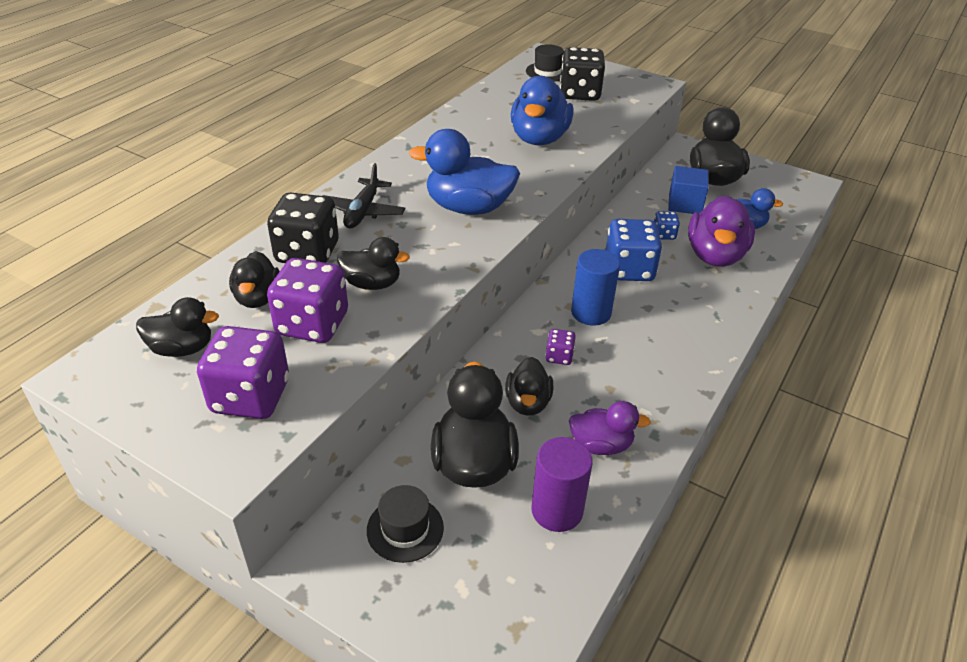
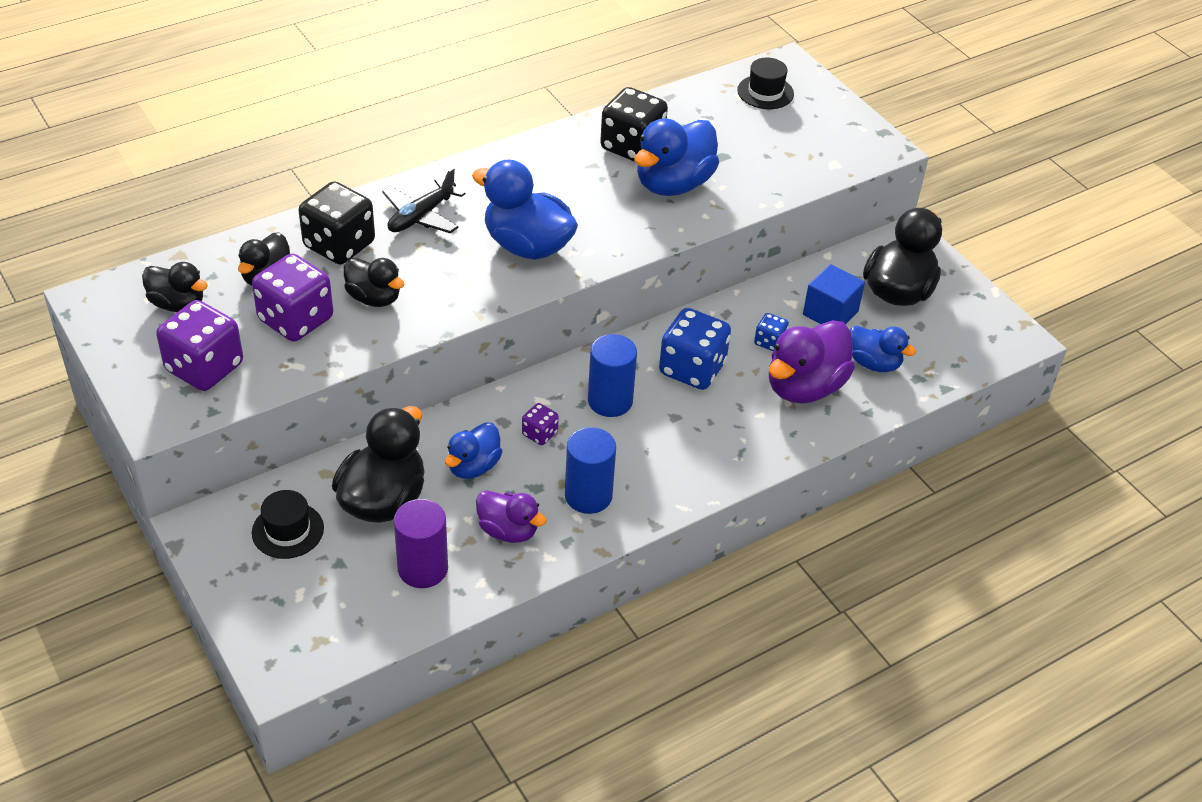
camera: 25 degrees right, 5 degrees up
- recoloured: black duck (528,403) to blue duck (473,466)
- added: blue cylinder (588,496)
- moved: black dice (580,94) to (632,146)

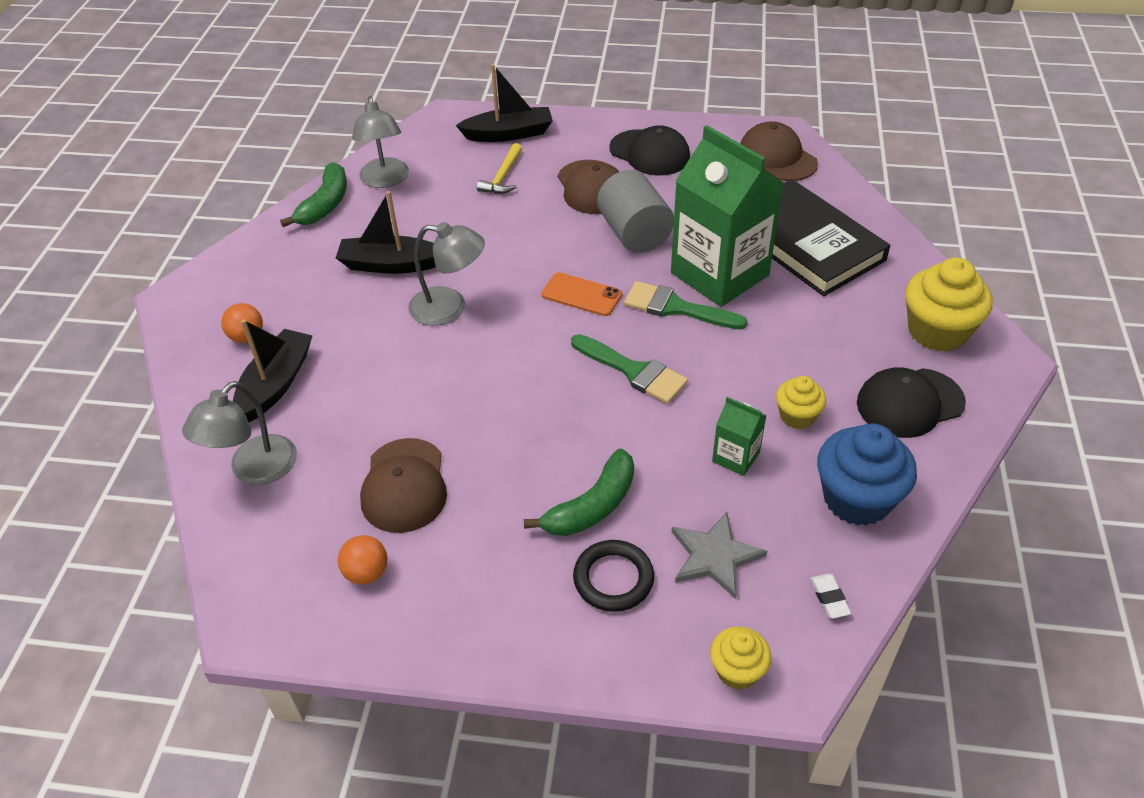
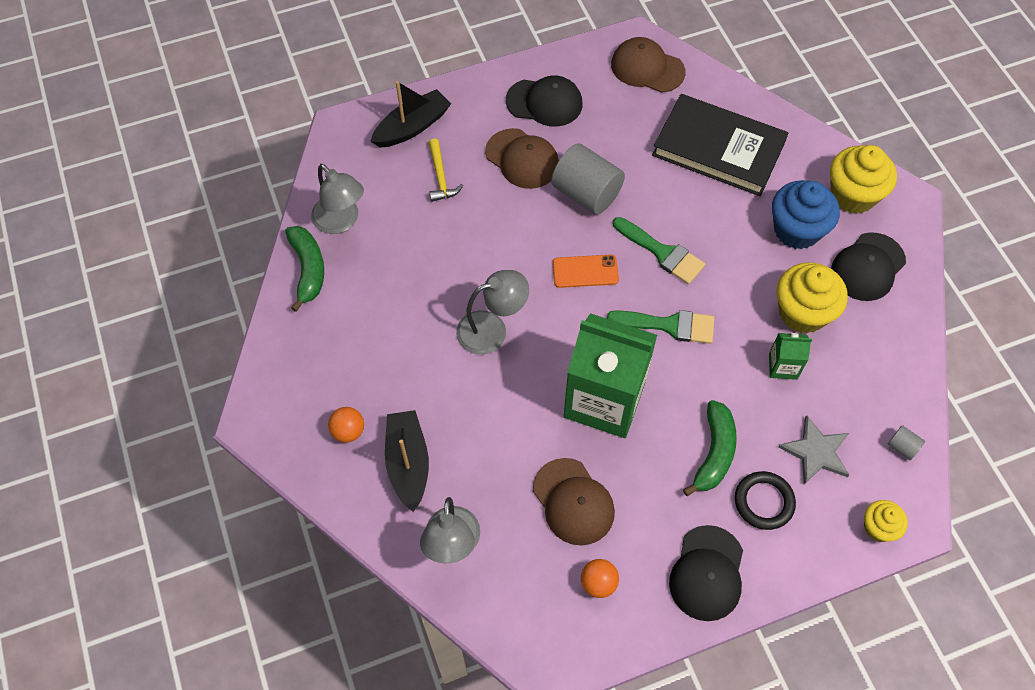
camera: 30 degrees left, 15 degrees up
- moved: green carton (719,274) to (604,400)
- turned: green brush (675,308) = (662,253) 135 degrees counterclockwise
- added: black cap (707,573)
- moved: blue cupcake (857,499) to (796,230)
- resized: yellow cupcake (797,416) = (802,312) x1.79
- replaced: white eraser (829,598) to grey cylinder (902,447)
- removed: black boat (390,265)

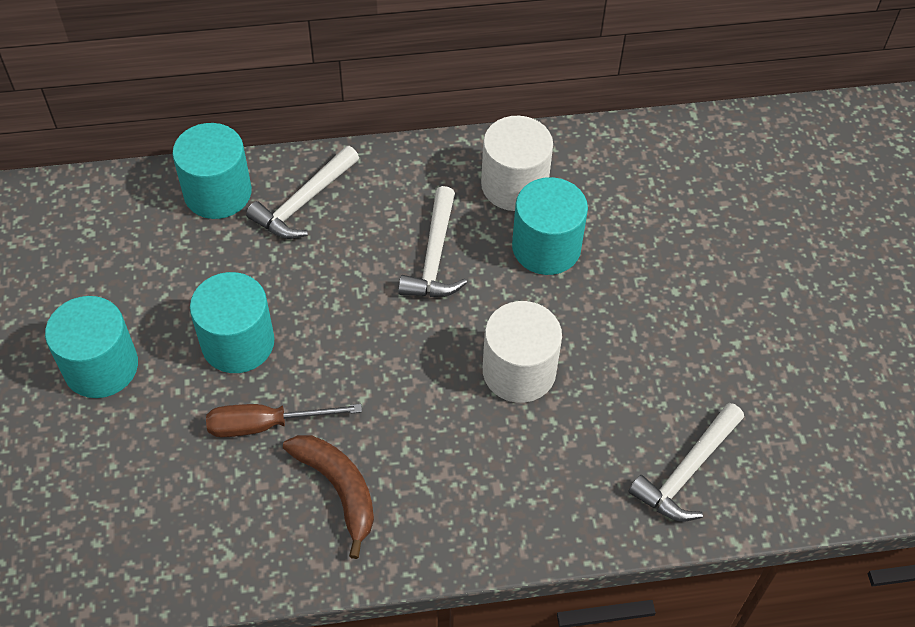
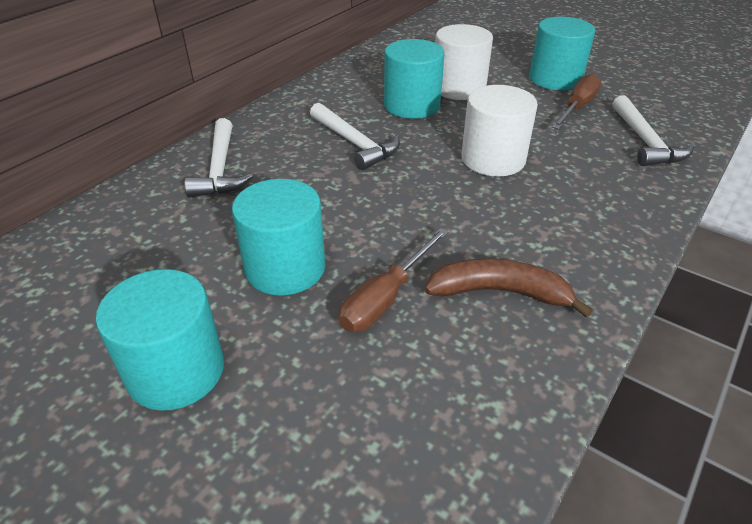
camera: 45 degrees left, 15 degrees down
- moved: white cylinder (514,185) to (459,88)
- moved: turquoise cylinder (218,193) to (555,79)
- added: brown screwdriver (577,107)

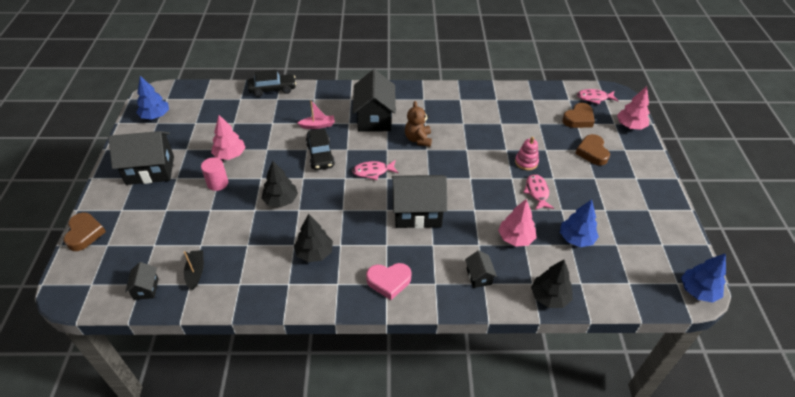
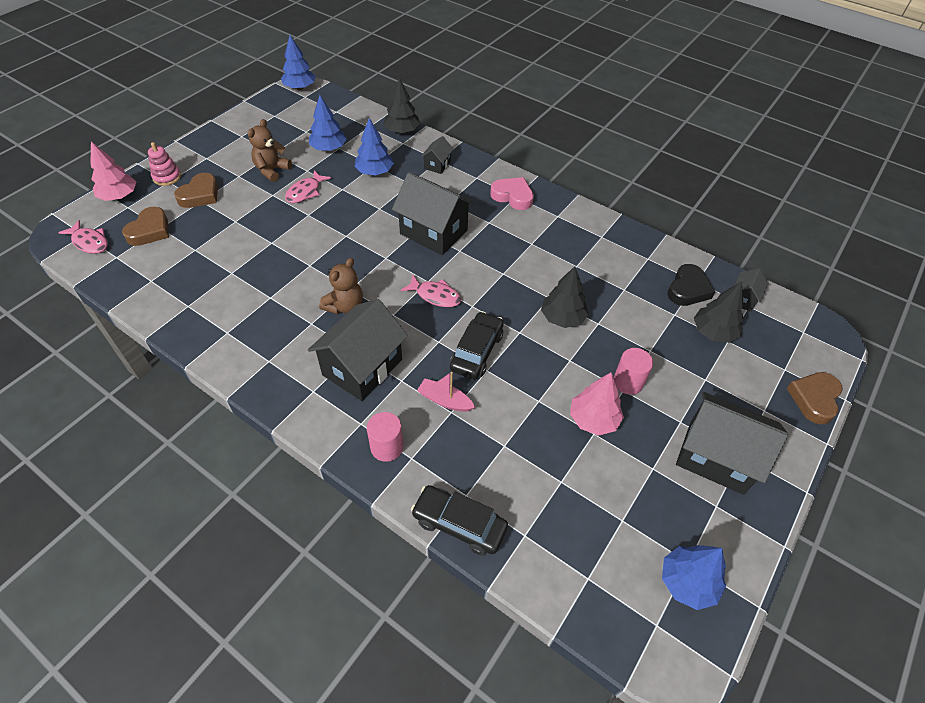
camera: 145 degrees left, 5 degrees up
- turned: brown heart (578,119) = (150,230) 120 degrees clockwise
- moved: pink stacking toy (526,162) to (167,177)
- added: brown teddy bear (272,170)
- recoloured: pink tree (515,238) to blue tree (374,172)
- added: pink cylinder (387,447)
- replaced: black boat (196,272) to black heart (688,289)
- moved: black tree (314,253) to (713,332)

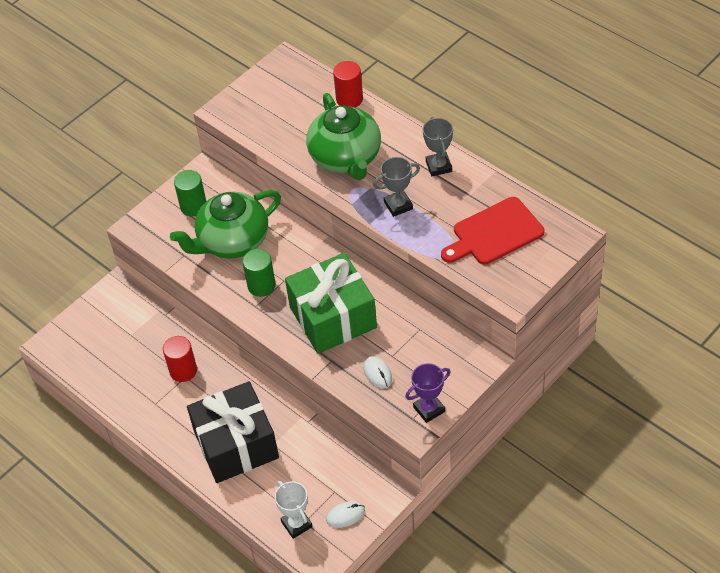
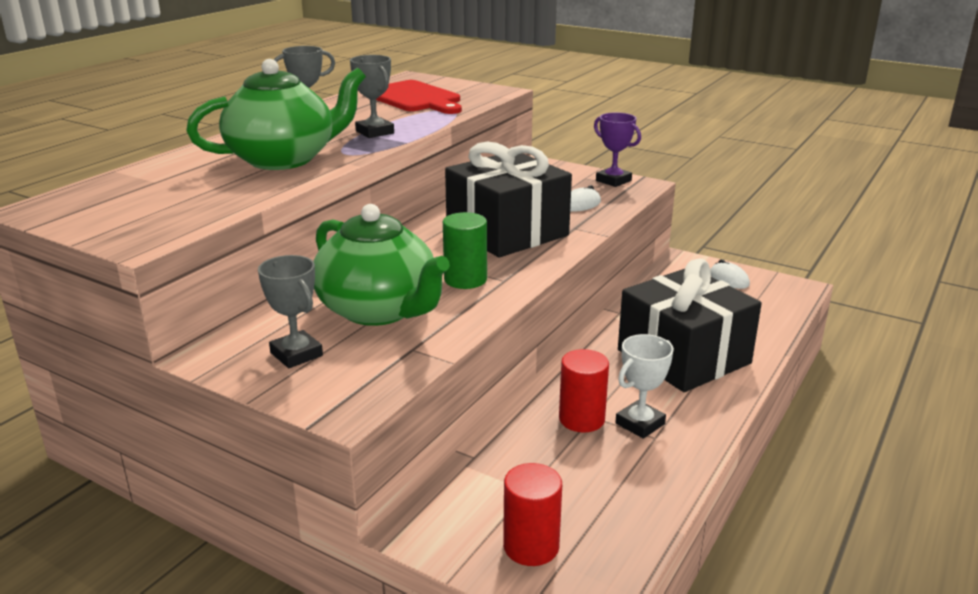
camera: 105 degrees left, 25 degrees down
- replaced: green cylinder (193,206) to grey trophy (296,354)
- recoloured: green gift (333,317) to black gift (507,232)
- moved: red cylinder (349,99) to (531,546)
- moved: white trophy (296,524) to (640,424)

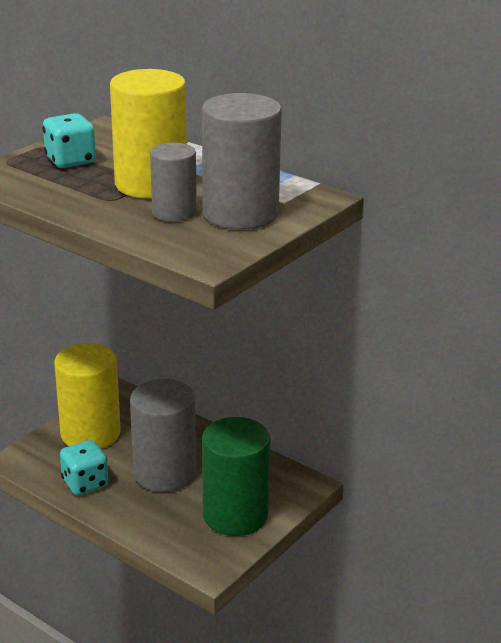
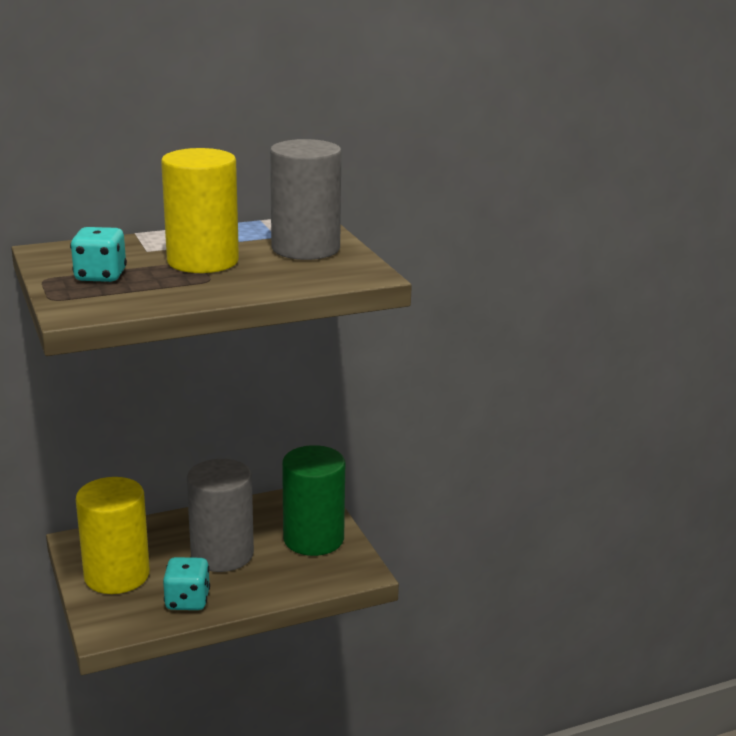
camera: 60 degrees left, 5 degrees down
- removed: grey cylinder (174,212)

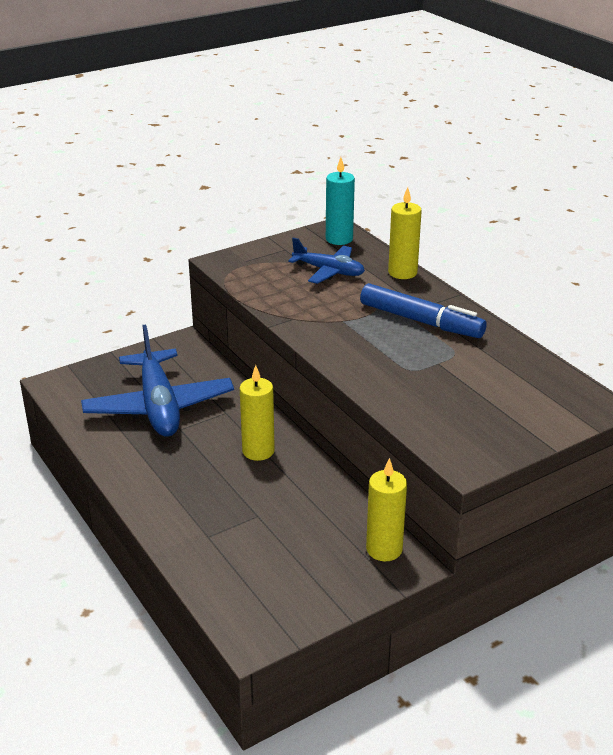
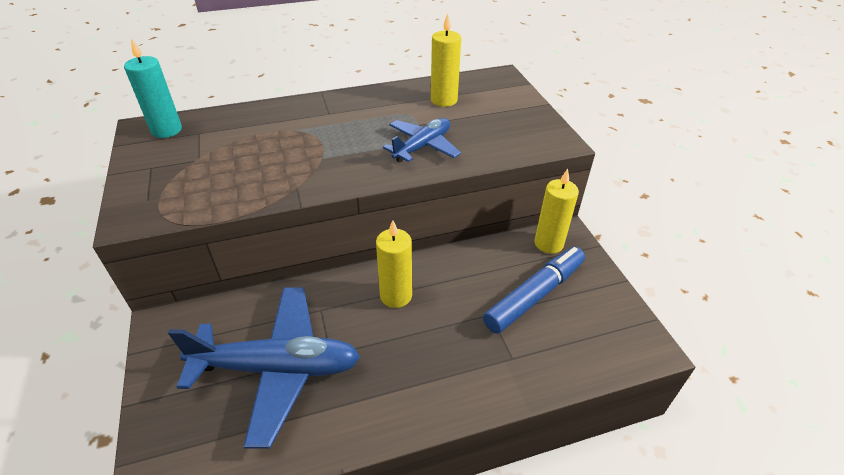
camera: 75 degrees left, 10 degrees up
- moved: blue plane (328,271) to (422,147)
- moved: yellow candle (402,272) to (444,100)
- moved: blue marker (421,321) to (534,295)

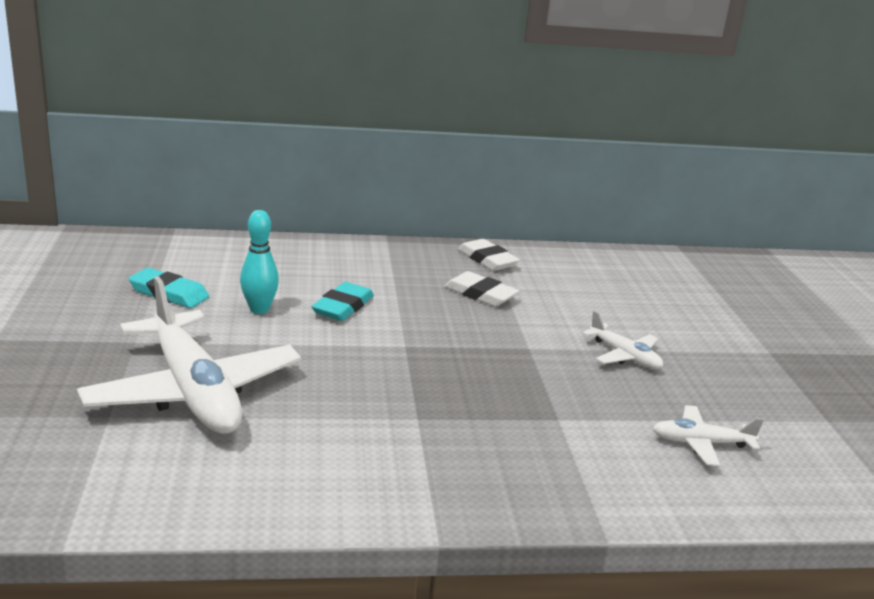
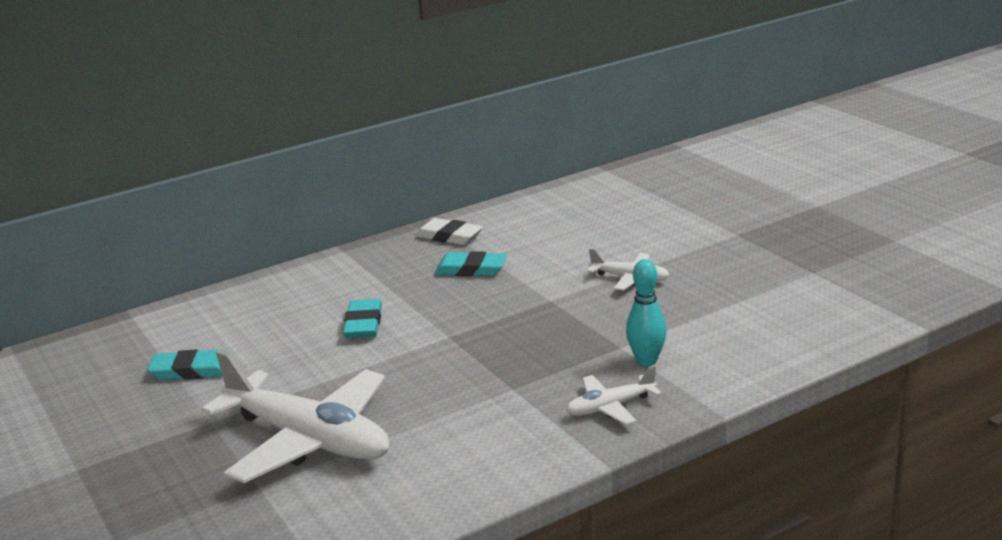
camera: 20 degrees left, 0 degrees up
- recoloured: white eraser (480,294) to turquoise eraser (471,269)
- moved: white plane (701,443) to (610,407)
- moved: turquoise bowling pin (259,309) to (646,361)

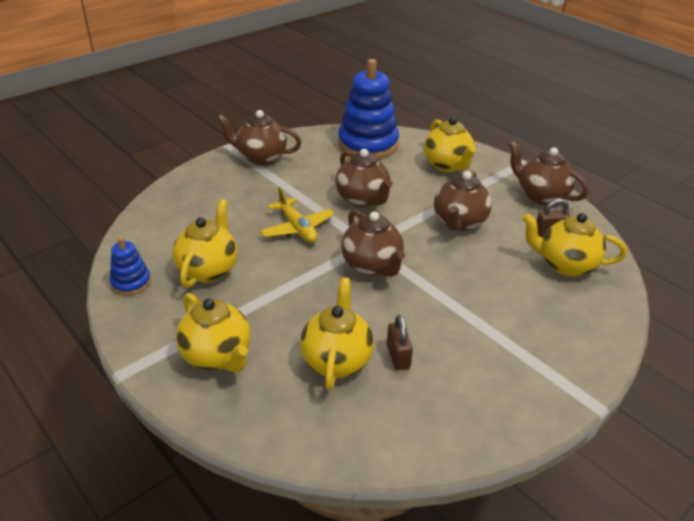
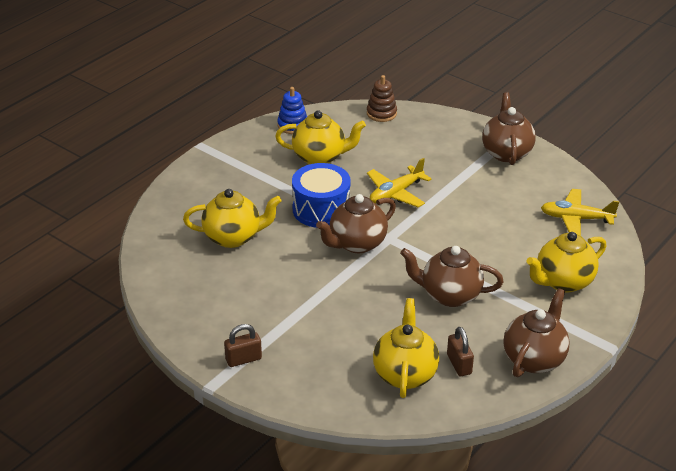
camera: 80 degrees right, 0 degrees up
- moved: brown padlock (398,356) to (243,359)
- added: blue drum (321,209)
- added: brown stacking toy (381,113)
- replaced: blue stacking toy (368,144) to yellow plane (576,219)
- removed: yellow teapot (217,356)
- removed: brown teapot (363,199)

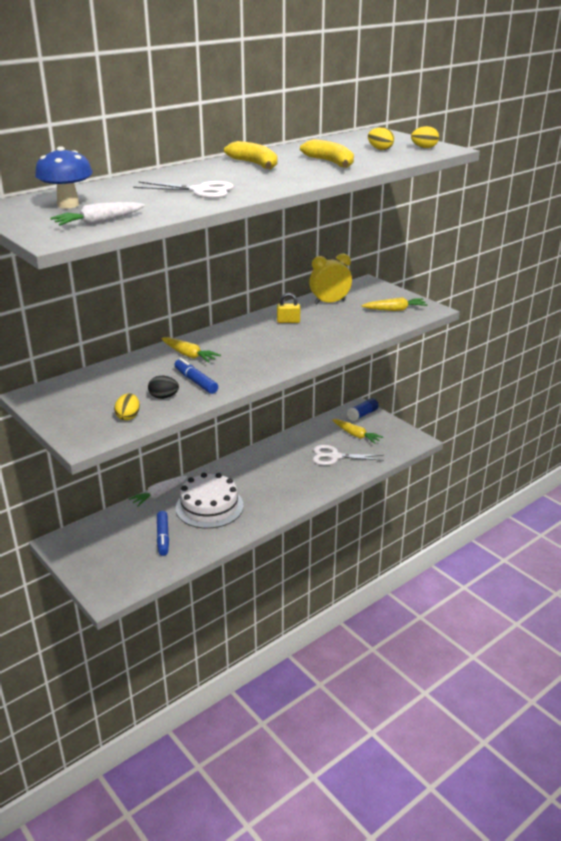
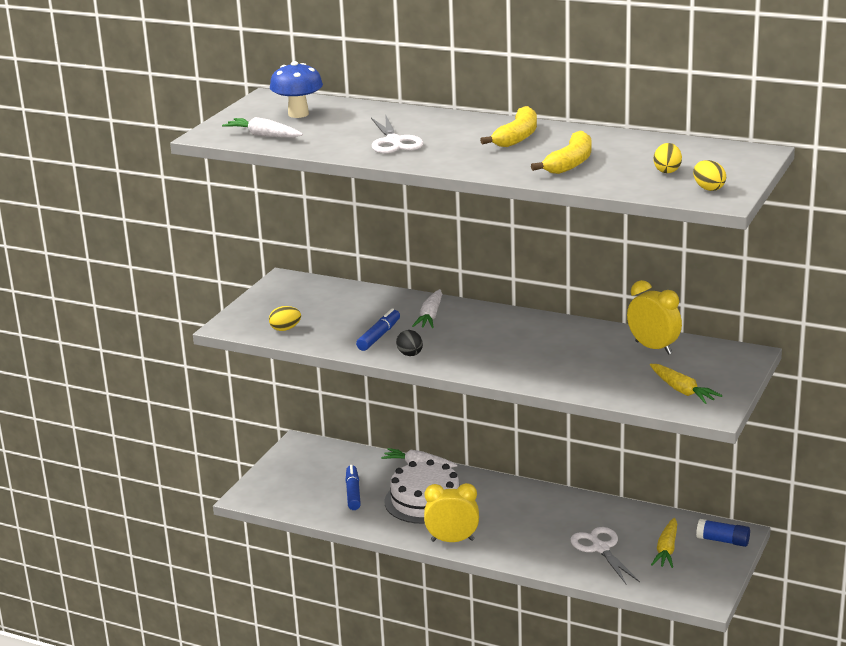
camera: 65 degrees right, 5 degrees down
- turned: blue marker (163,537) = (353,493) 120 degrees clockwise
- moved: black egg (163,397) to (410,354)
- recoloured: yellow carrot (189,355) to white carrot (430,316)
- added: yellow clock (452,540)
- removed: yellow padlock (288,321)

